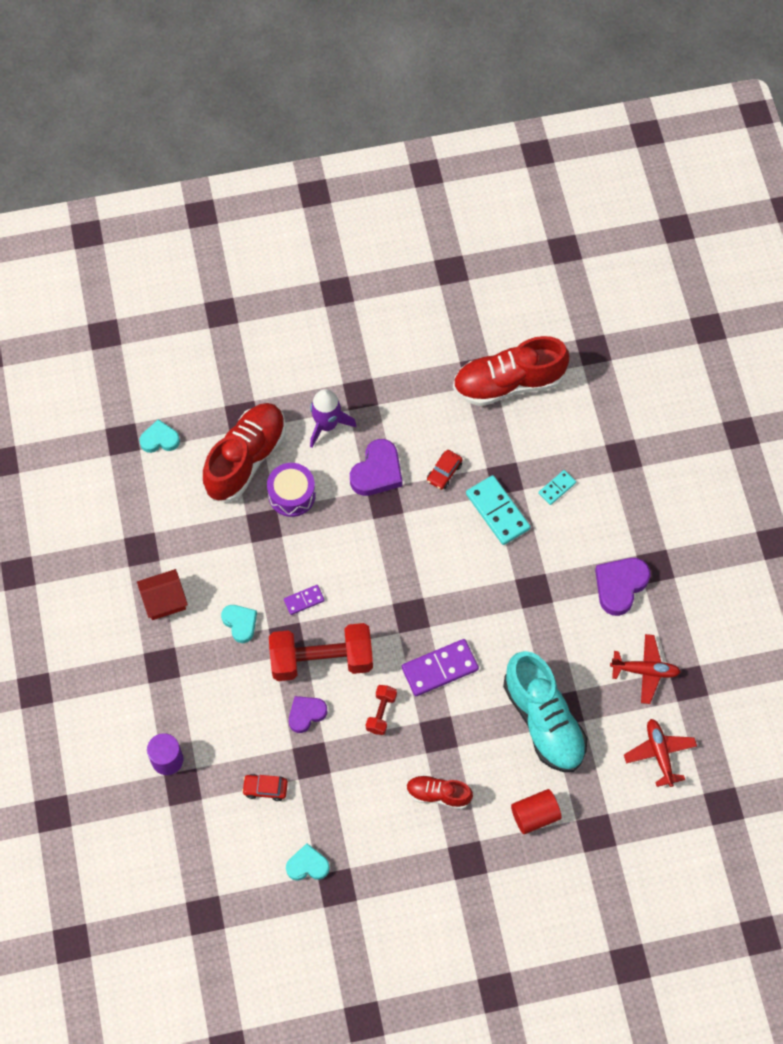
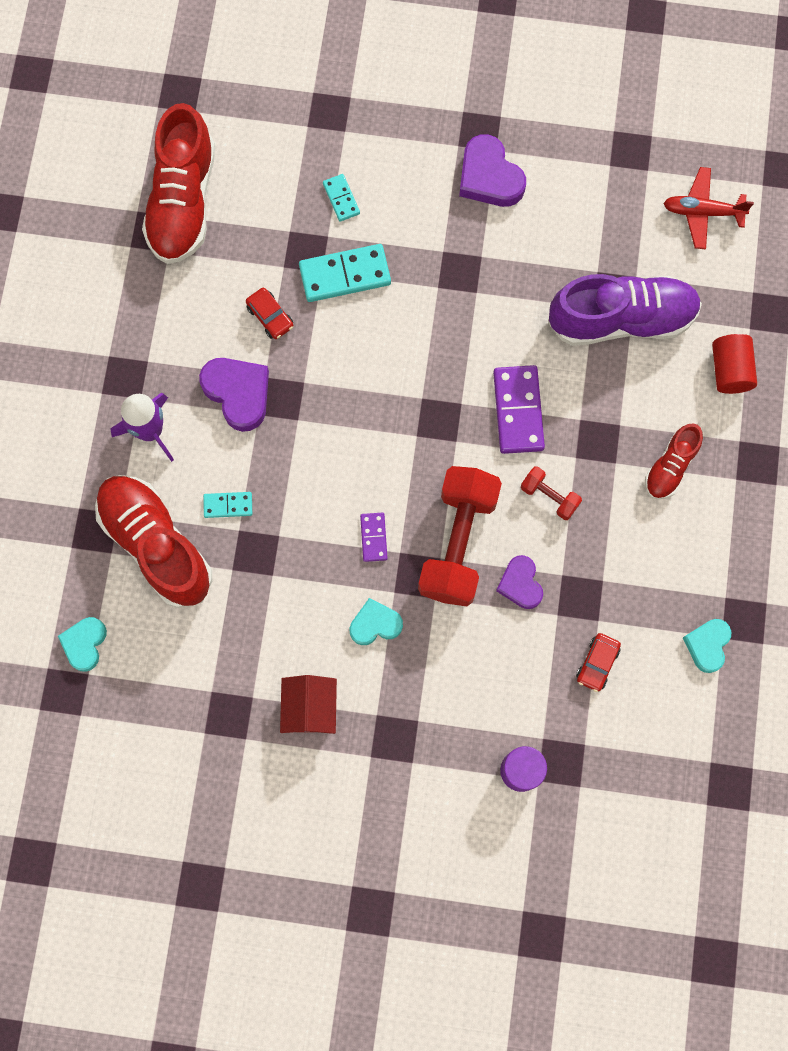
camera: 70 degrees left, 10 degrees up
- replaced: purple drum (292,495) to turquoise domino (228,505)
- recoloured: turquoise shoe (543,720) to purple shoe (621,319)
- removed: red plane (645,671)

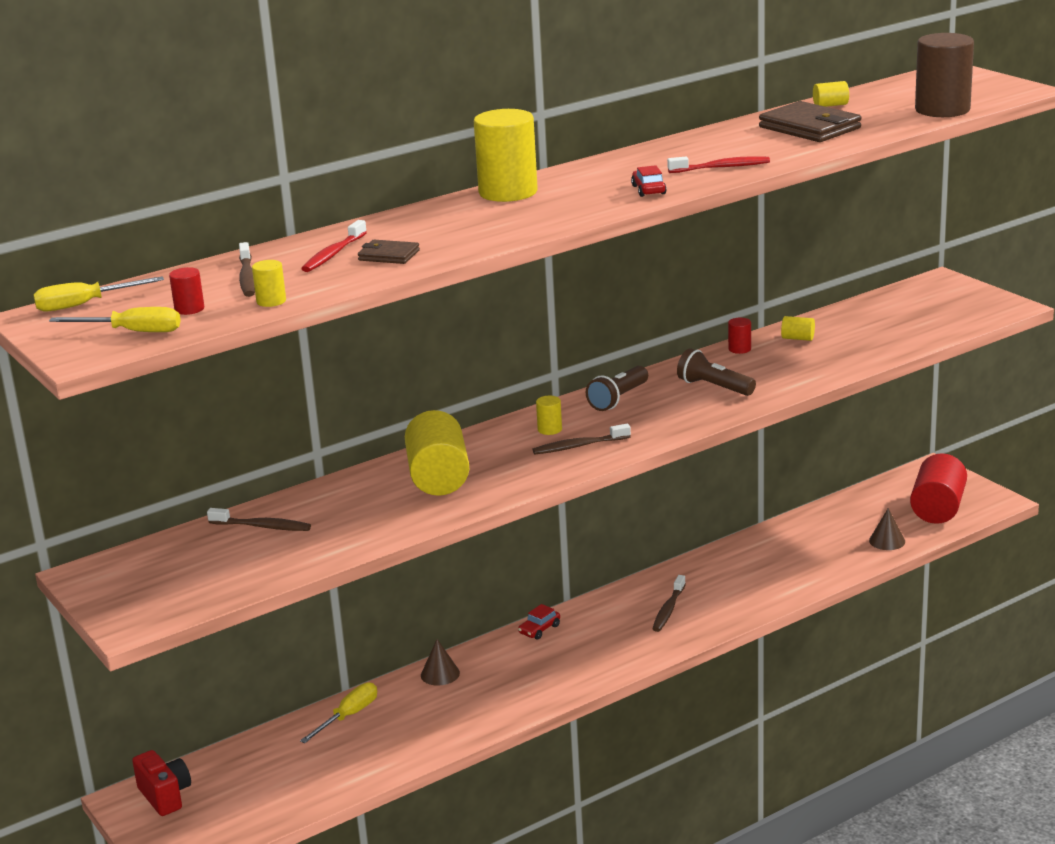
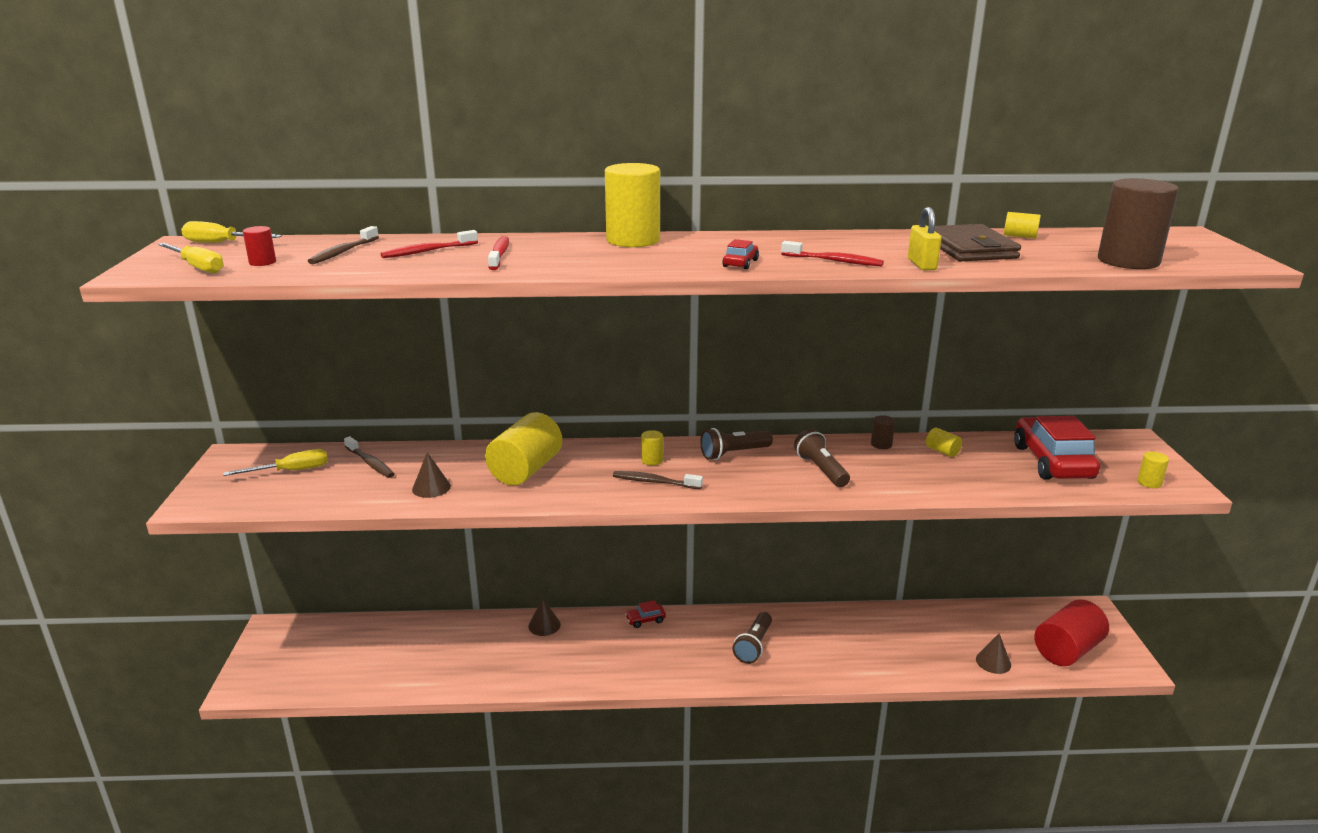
camera: 30 degrees right, 0 degrees up
- moved: yellow screwdriver (348,716) to (291,471)
- added: brown cone (431,487)
- added: red toothbrush (499,254)
- replaced: brown toothbrush (668,610) to brown flashlight (754,646)
- recoloured: red cylinder (739,349) to brown cylinder (881,444)
- added: yellow padlock (922,264)
- added: red car (1052,462)
- moved: yellow cylinder (271,301) to (1149,482)
- removed: red camera (165,796)
- removed: brown wallet (389,255)

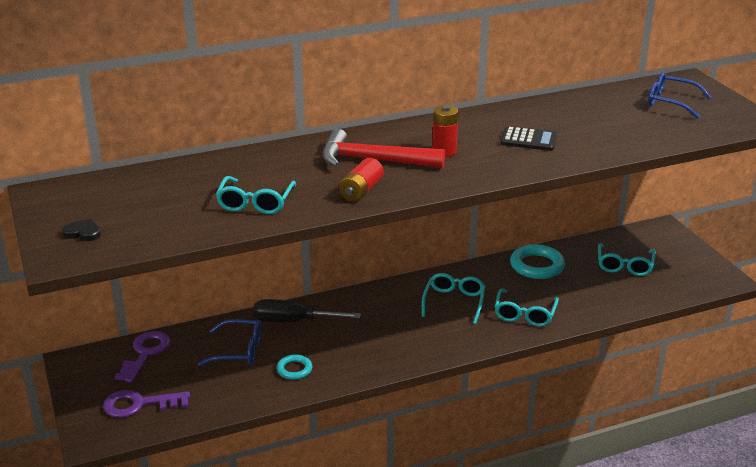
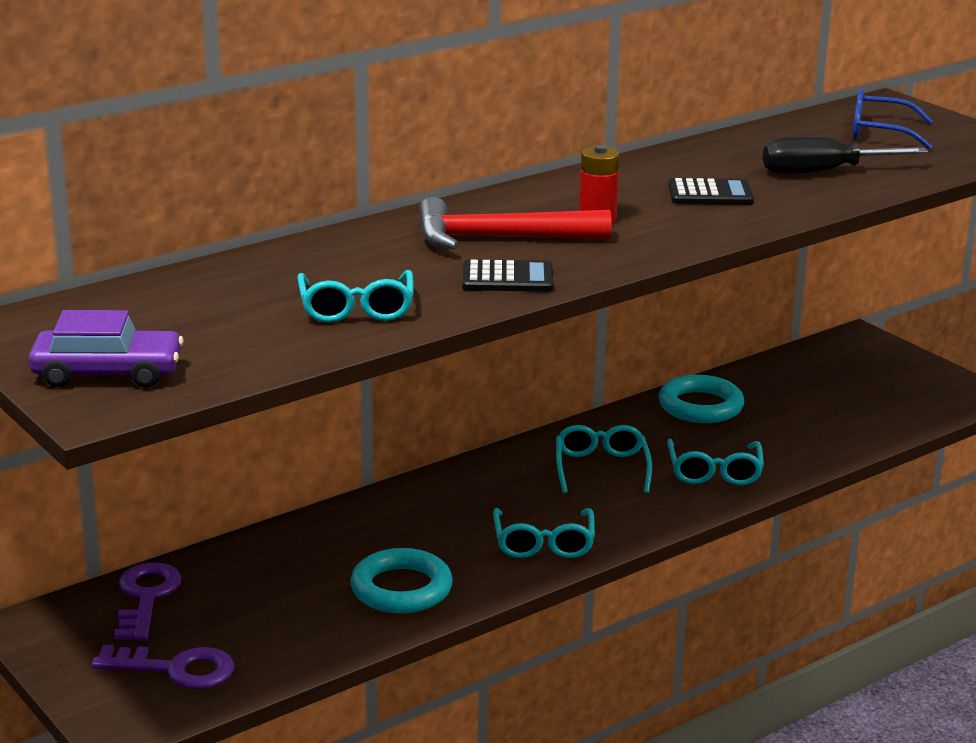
camera: 15 degrees left, 5 degrees down
- replaced: black heart (83,233) to purple car (107,373)
- turned: purple key (140,404) = (175,669) 150 degrees counterclockwise
- resized: turquoise ring (294,369) = (401,589) x1.76
- replaced: red battery (361,191) to black calculator (507,278)
- moved: turquoise glasses (624,266) to (543,544)
- moved: black screwdriver (293,321) to (823,172)
- removed: blue glasses (239,350)

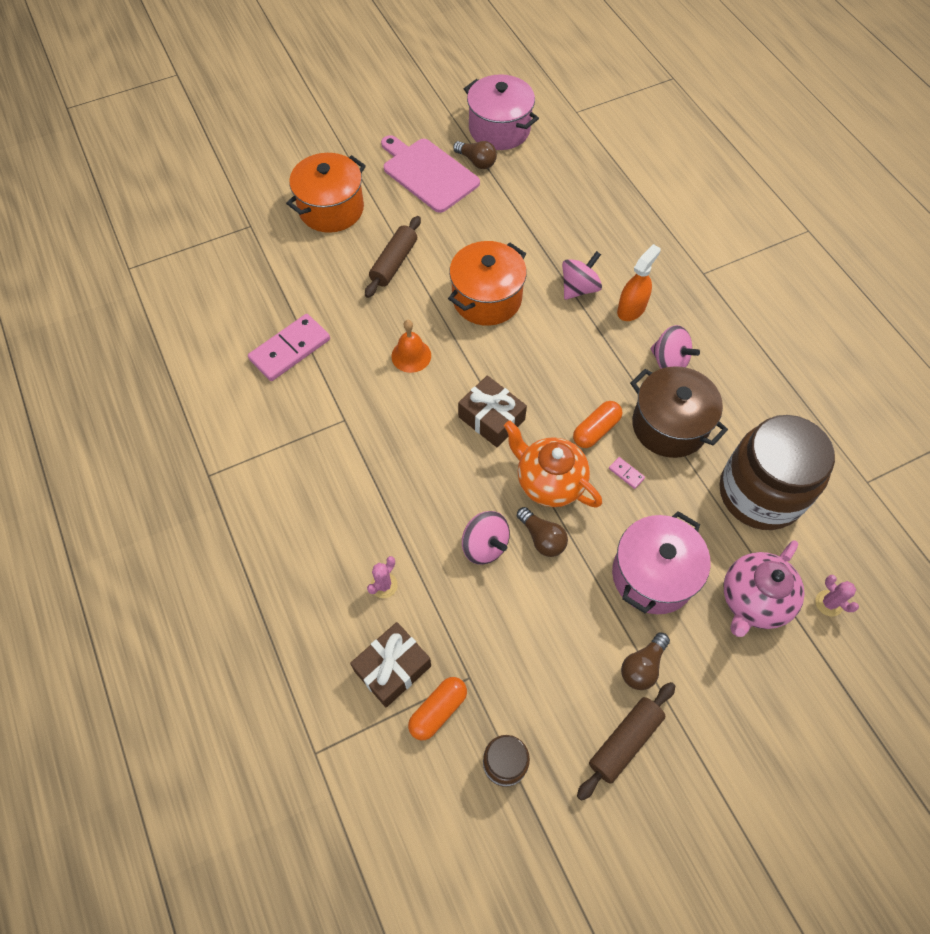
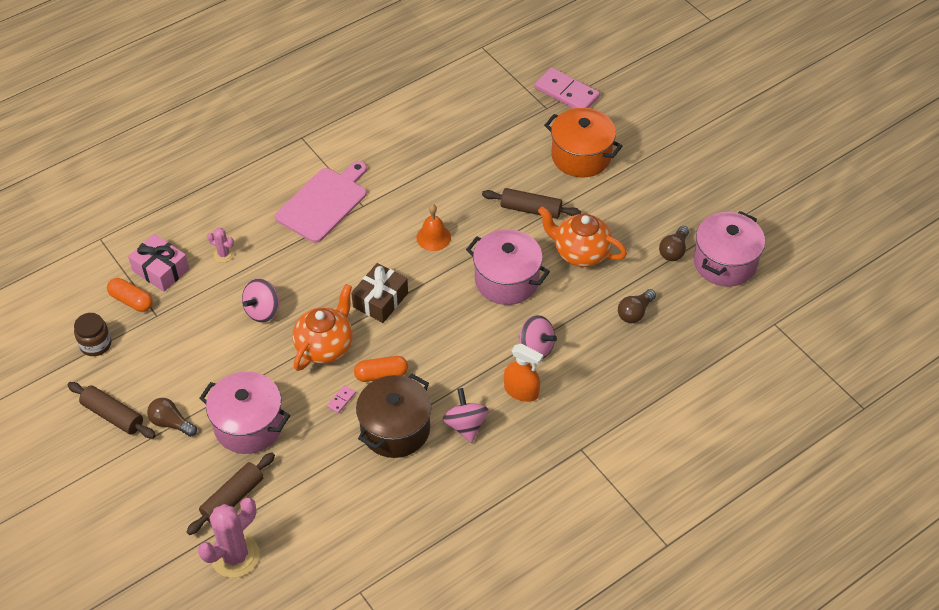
camera: 80 degrees right, 10 degrees down
- recoloured: brown gift (392,668) to pink gift (161,270)
- replaced: pink teapot (753,600) to brown rolling pin (232,498)
- resized: pink cactus (828,603) = (235,556) x2.03
- moved: pink cutting board (428,173) to (324,203)
- turned: orange capsule (596,430) = (381,374) 45 degrees counterclockwise
- turned: pink spinning top (669,362) = (465,425) 135 degrees clockwise
- recoloured: orange pot (486,298) to pink pot (506,280)
- moved: pink domino (290,349) to (566,93)
- added: orange teapot (580,253)
- moved: brown light bulb (542,538) to (635,312)
- removed: brown jar (760,493)

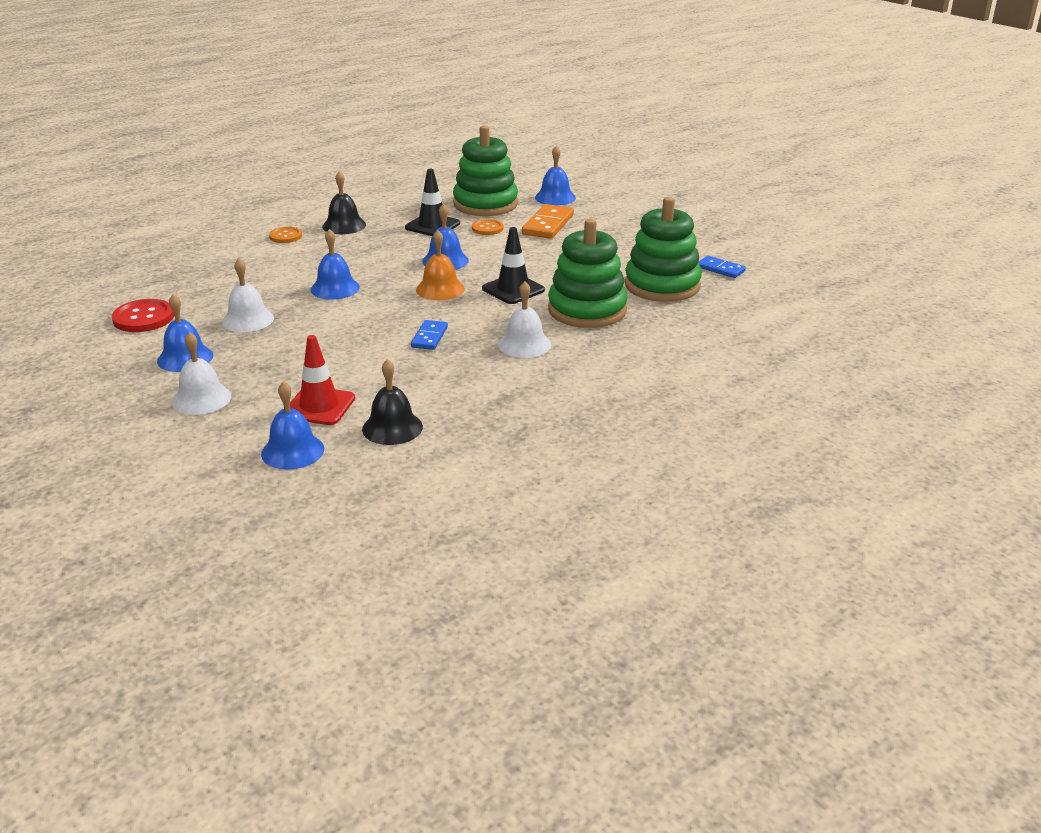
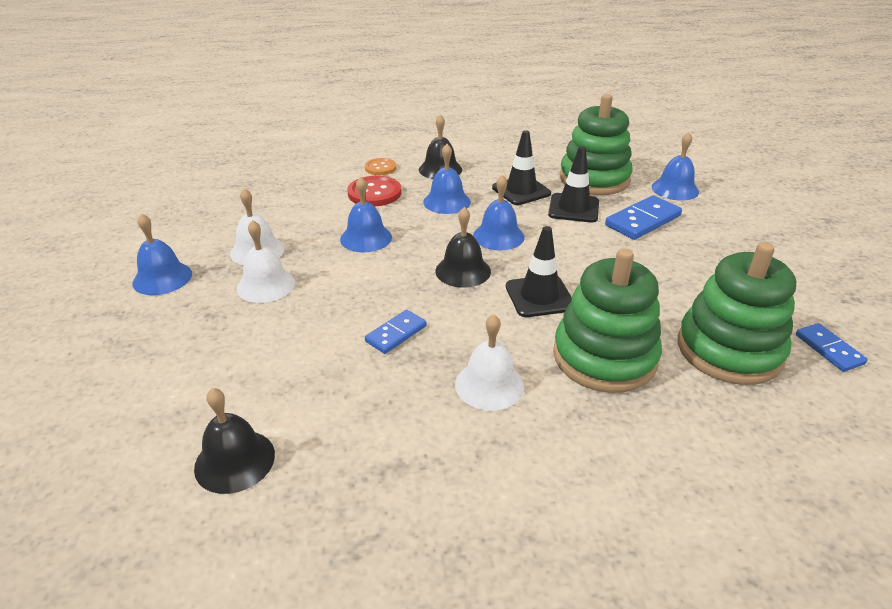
camera: 30 degrees right, 5 degrees up
- moved: white bell (201,399) to (266,285)
- moved: red button (143,318) to (374,193)
- moved: blue bell (292,451) to (446,202)
- recoloured: orange bell (440,289) to black bell (463,271)
- replaced: orange button (487,228) to black traffic cone (573,208)
- recoloured: orange domino (548,225) to blue domino (643,221)
- removed: red traffic cone (319,406)

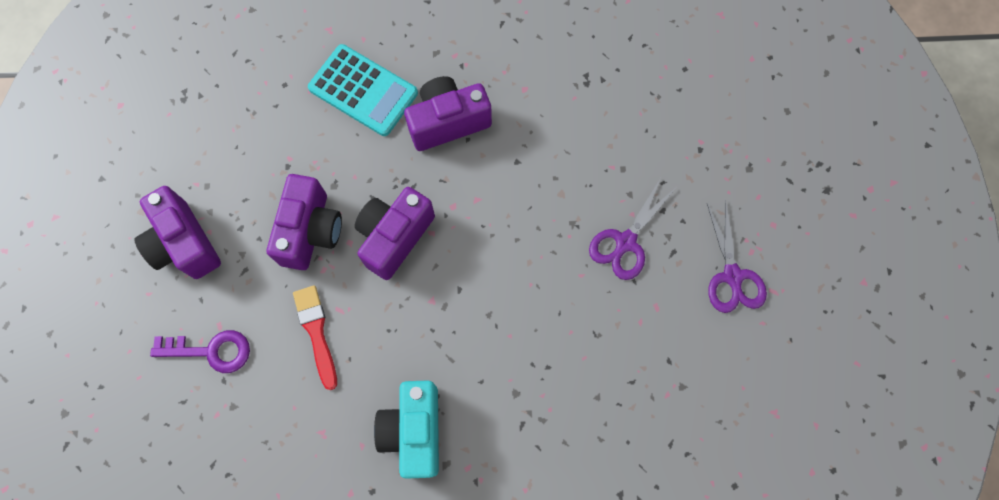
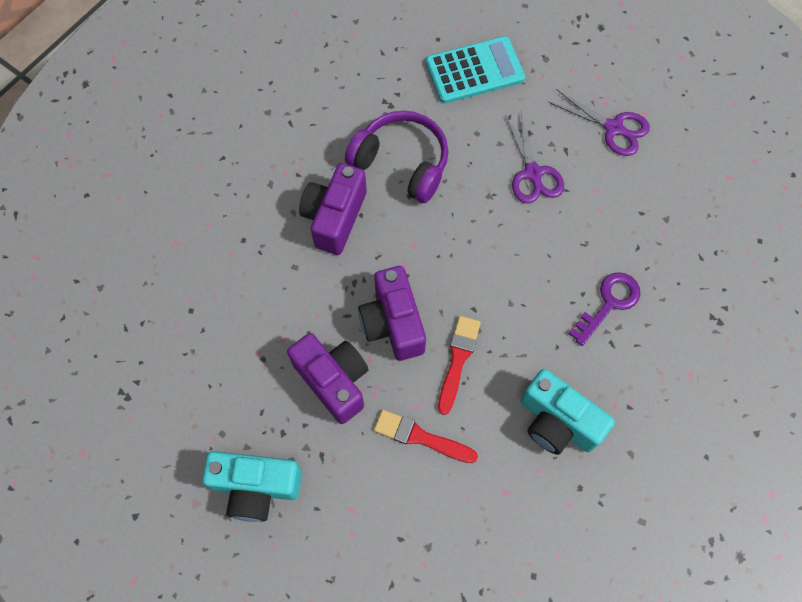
camera: 50 degrees left, 5 degrees down
- recoloured: purple camera (184,244) to turquoise camera (256,487)
- added: purple headphones (401,163)
- moved: turquoise calculator (363,91) to (474,71)
- added: red brush (458,360)
- moved: purple key (211,351) to (609,303)

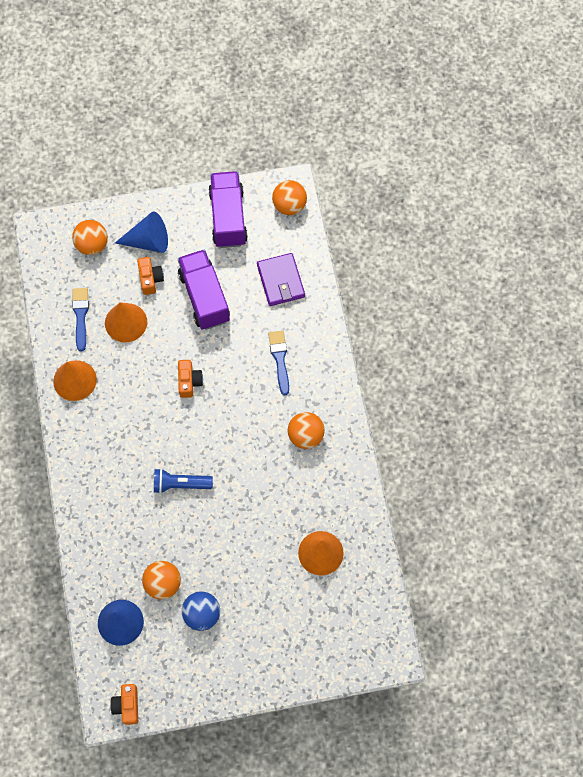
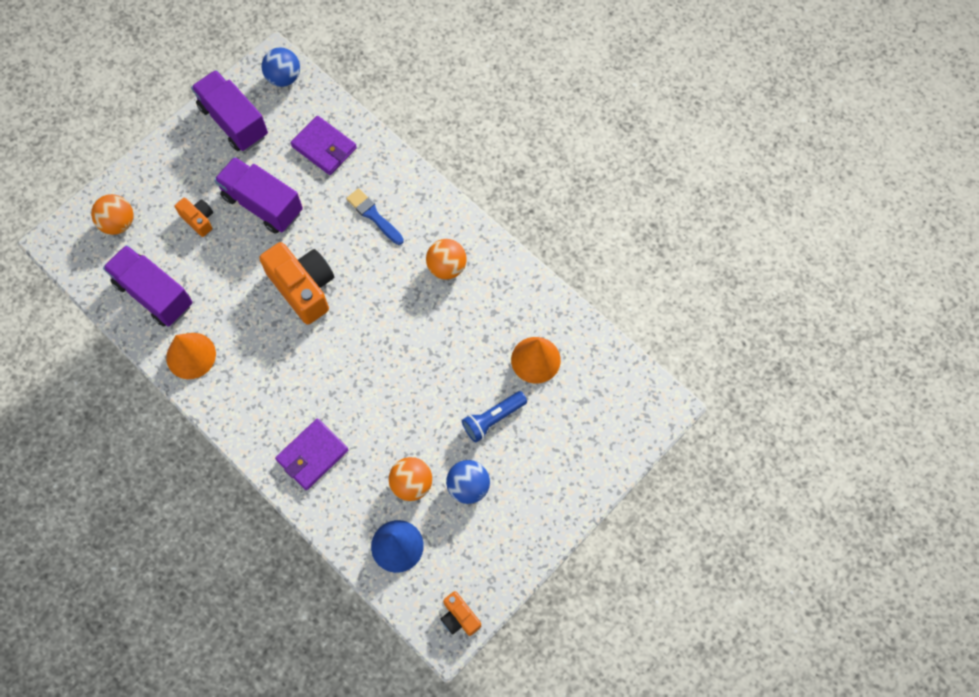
camera: 35 degrees left, 0 degrees up
- replaced: blue brush (80,316) to purple truck (154,294)
- resized: orange camera (189,381) = (303,287) x1.96
- recoloured: orange ball (289,205) to blue ball (284,78)
- added: purple wallet (312,455)
- moved: blue flashlight (180,484) to (493,419)
- removed: orange cone (126,322)
- removed: blue cone (148,241)

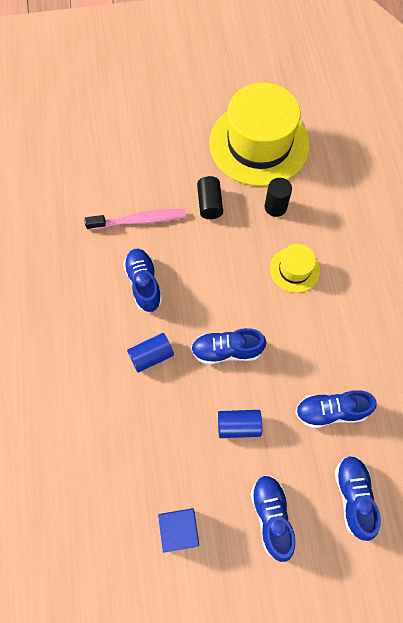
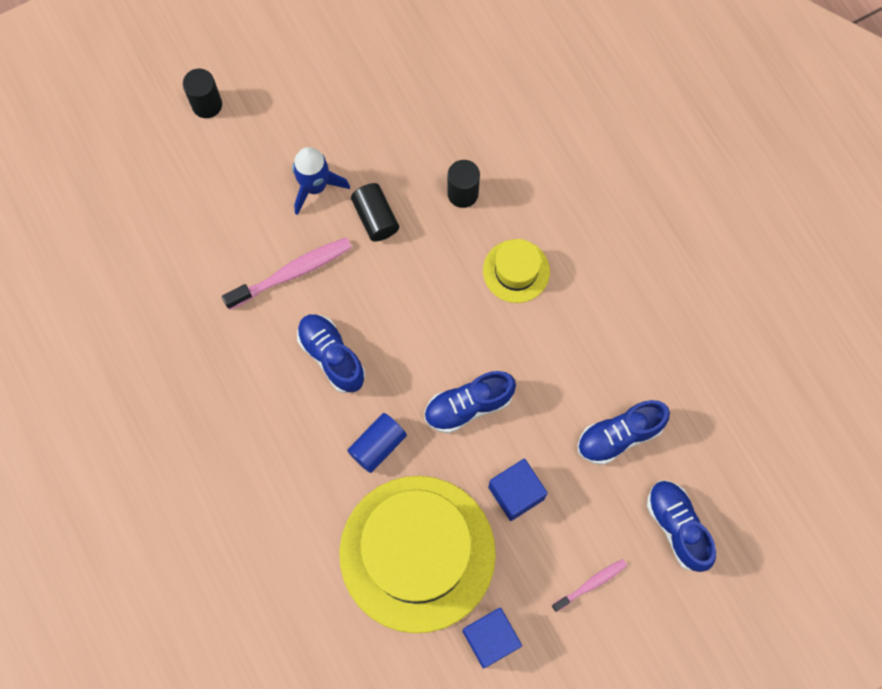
camera: 20 degrees left, 5 degrees up
- added: black cylinder (207,105)
- added: blue rocket (315,186)
- moved: yellow hat (259,144) to (417,553)
- replaced: blue cylinder (238,426) to blue cube (516,493)
- replaced: blue shoe (271,516) to pink toothbrush (591,584)

